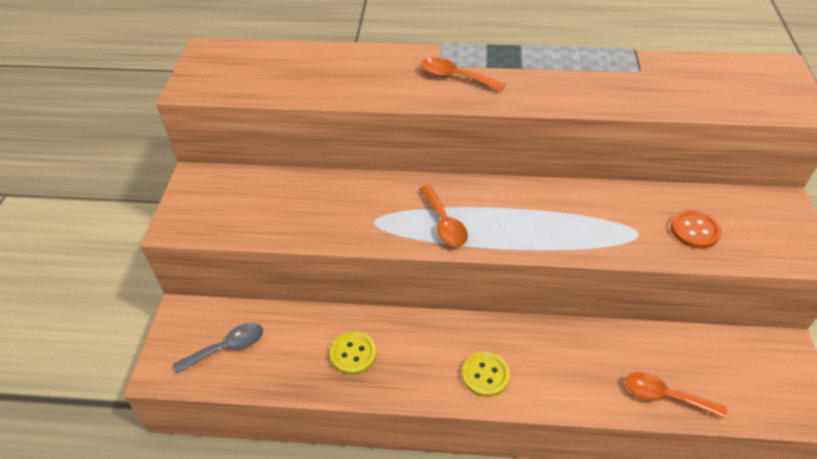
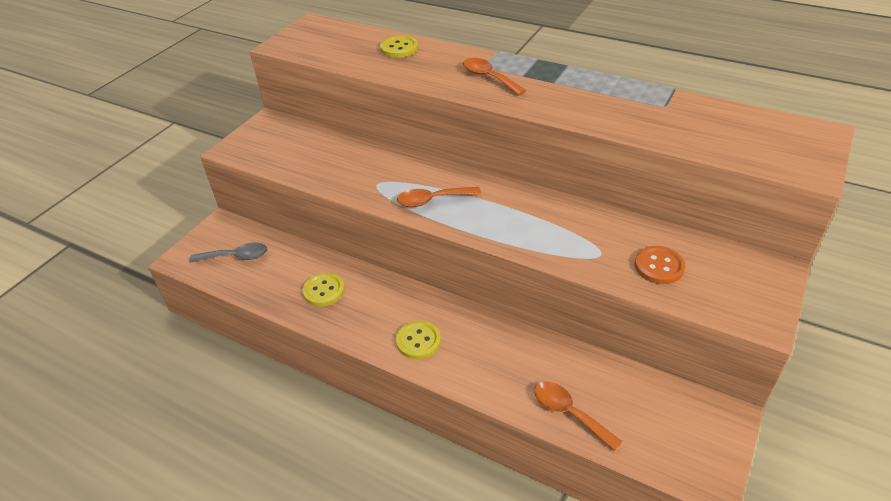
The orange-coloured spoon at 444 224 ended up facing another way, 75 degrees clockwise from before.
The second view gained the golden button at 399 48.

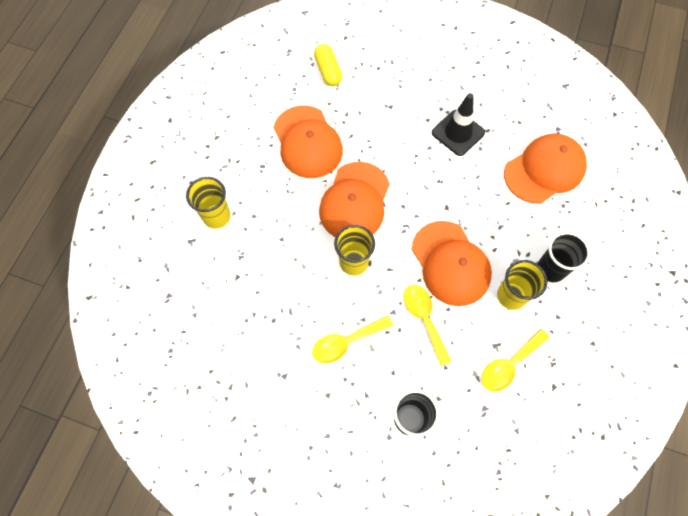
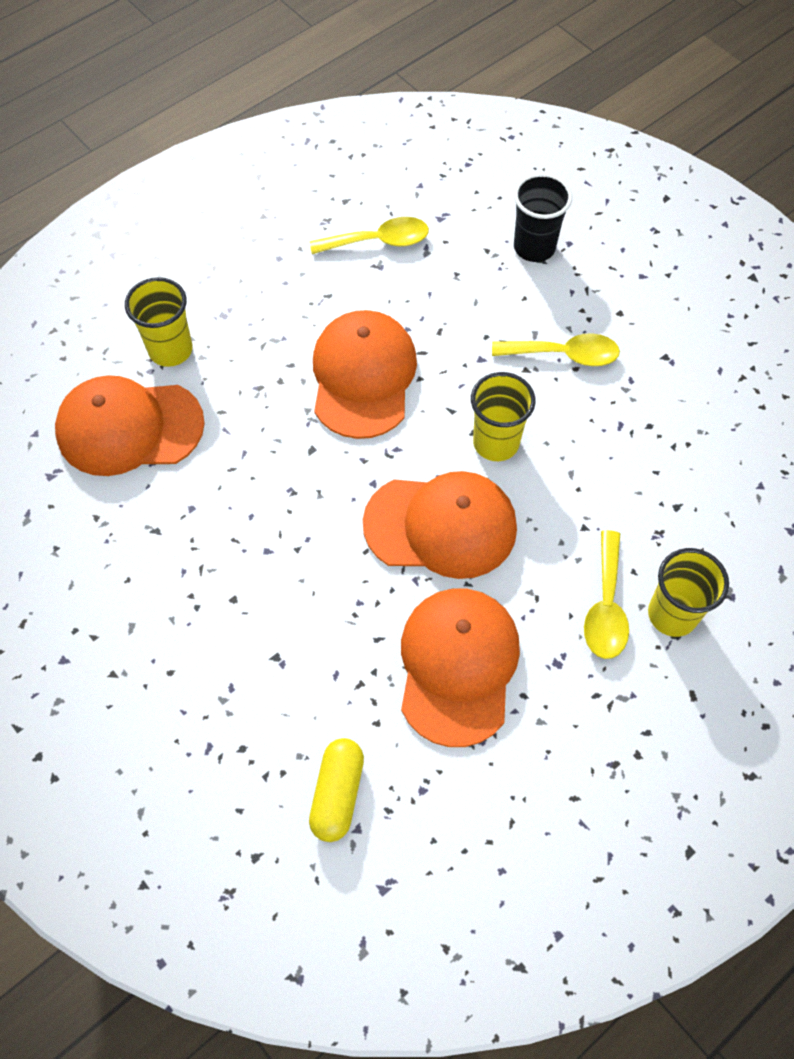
The orange-coloured baseball cap at 355 201 ended up facing another way, 45 degrees clockwise from before.
The golden spoon ended up elsewhere, having gone from 424 319 to 605 606.
The second view lost the jet-black traffic cone at 458 133.
The golden cup ended up elsewhere, having gone from 511 296 to 170 350.
The second view lost the jet-black cup at 551 269.

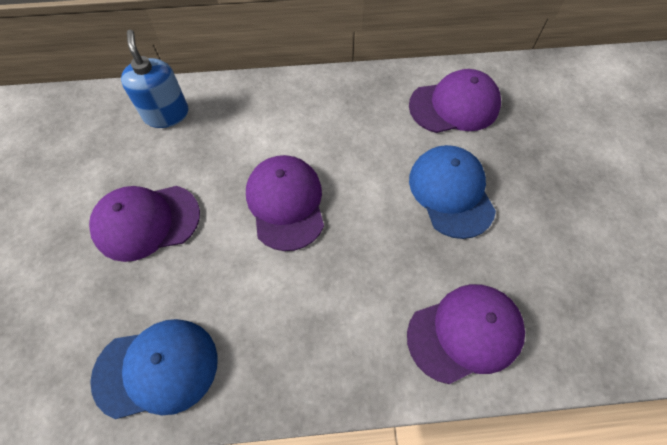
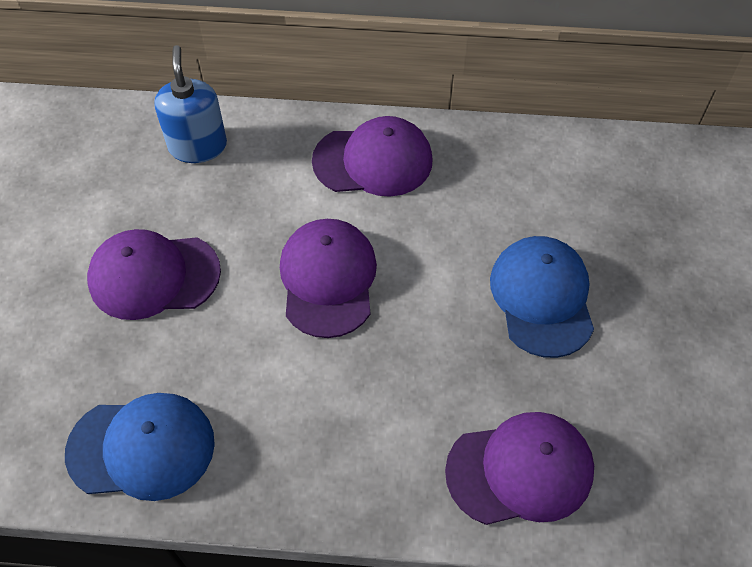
The royal purple baseball cap ended up elsewhere, having gone from 454 105 to 373 161.

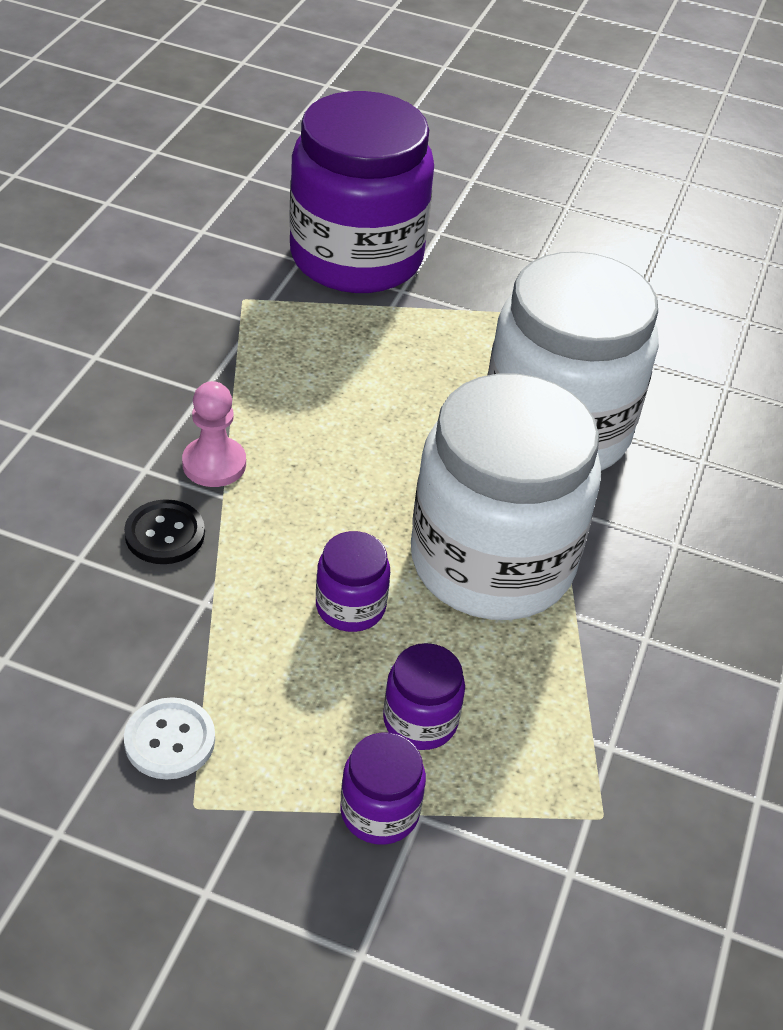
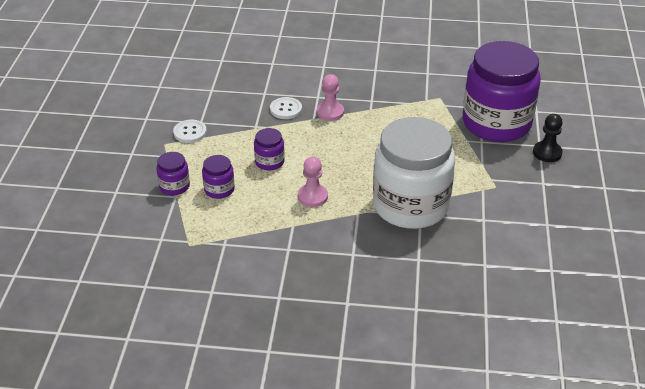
What was the jet-black button at 165 534 turned into the snow-white button at 286 109.
Where the snow-white jam jar stood at 492 561, the rosy game pawn came to stand at 312 196.
The second view gained the jet-black game pawn at 547 153.

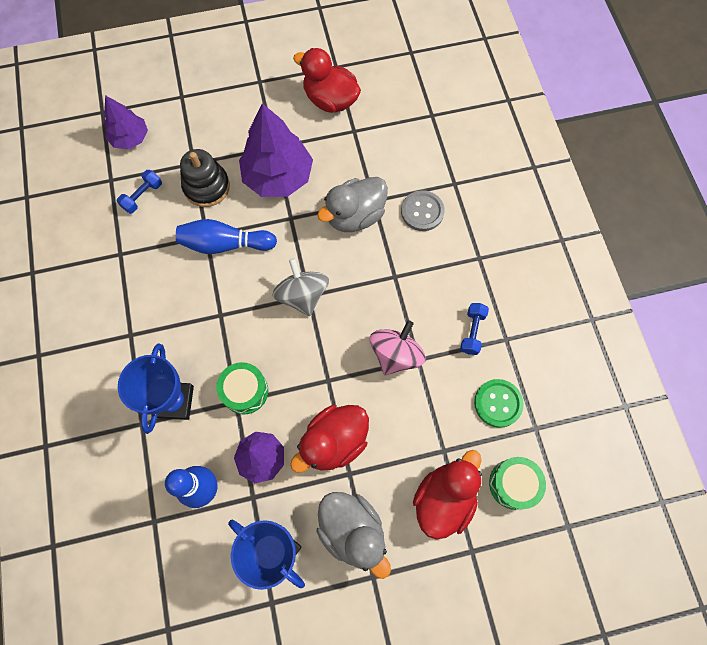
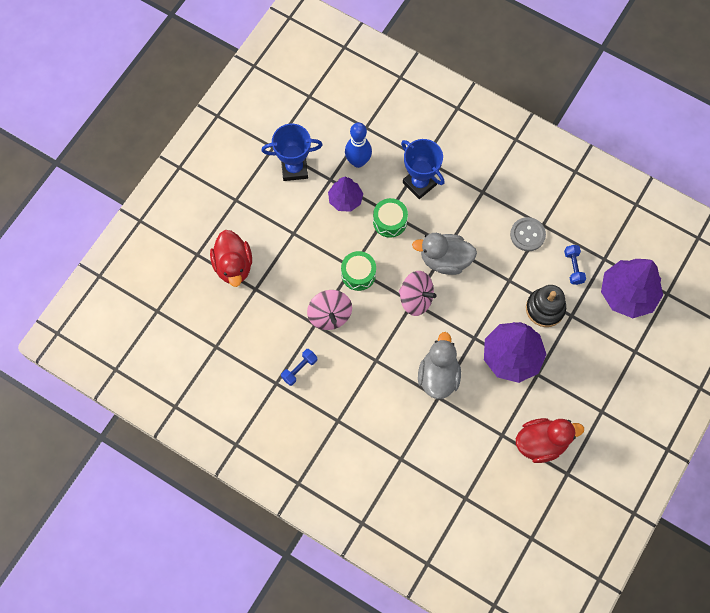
The size of the royal purple tree at 130 138 changed by a factor of 1.69.
The second view lost the royal blue tenpin at 225 244.
What was the gray spinning top at 302 295 turned into the rosy spinning top at 416 299.
The second view lost the red toy duck at 334 442.
The gray toy duck ended up elsewhere, having gone from 352 530 to 445 260.
The gray button ended up elsewhere, having gone from 422 211 to 527 235.
The royal blue dumbbell at 472 332 ended up facing another way, 75 degrees clockwise from before.
The second view lost the leaf-green button at 498 403.
The leaf-green snare drum ended up elsewhere, having gone from 513 484 to 358 274.

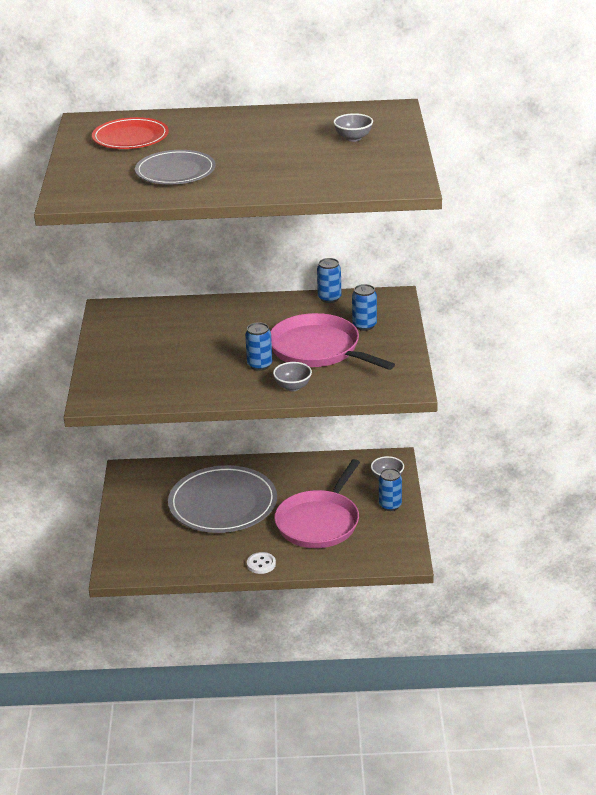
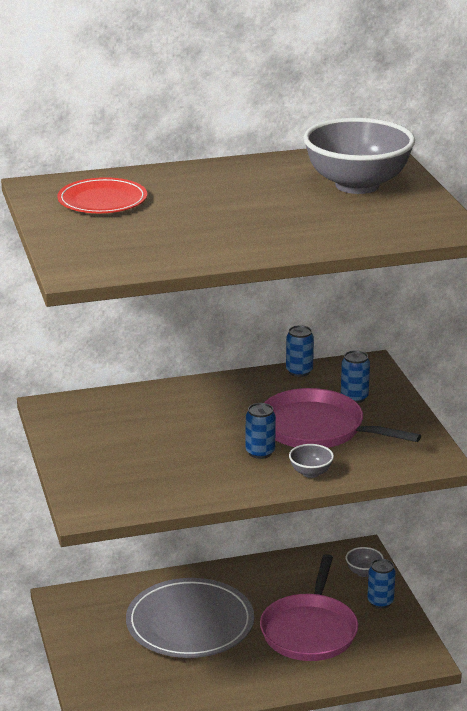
The second view lost the gray flat dish at 175 171.
The second view lost the snow-white button at 261 564.
The size of the gray deep dish at 353 138 changed by a factor of 2.46.

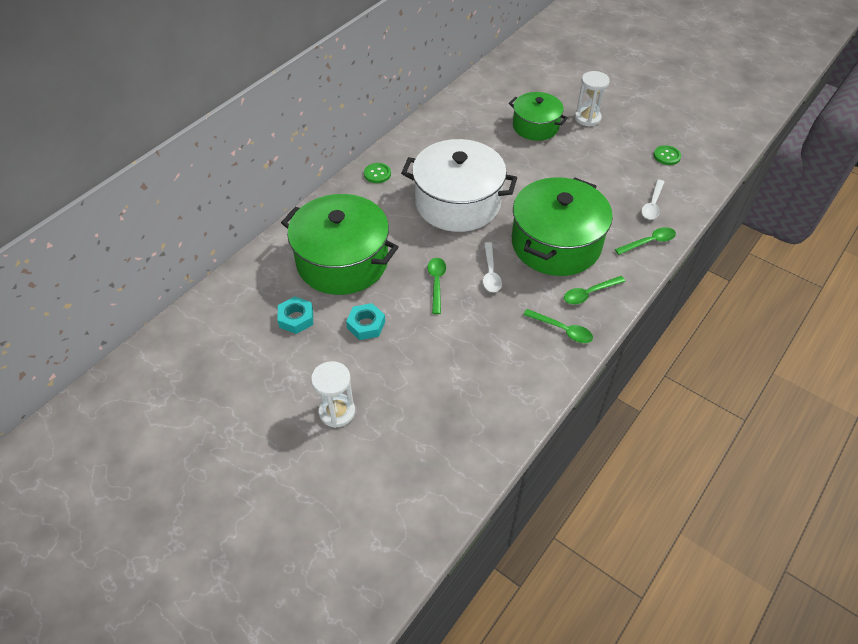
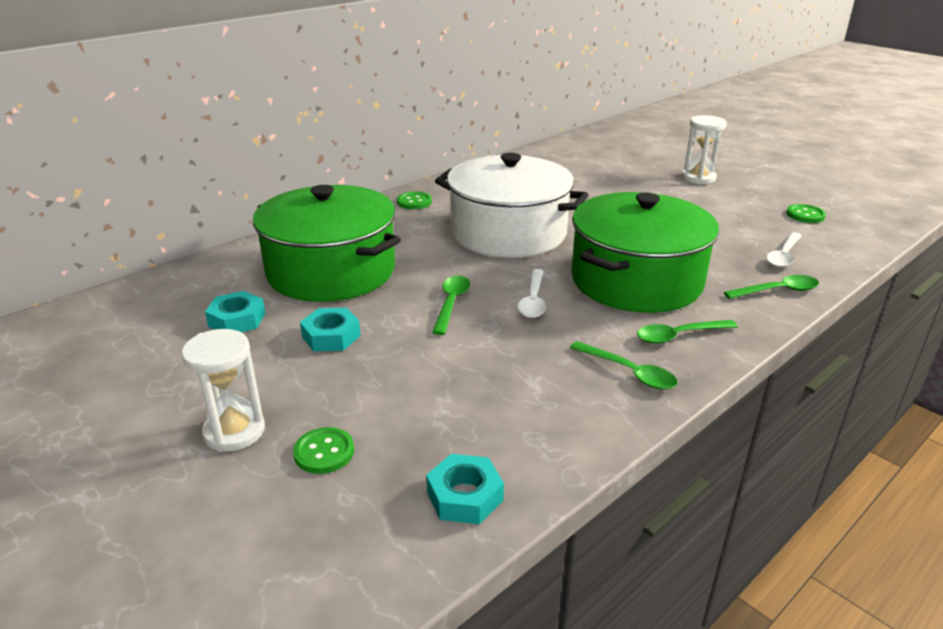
The second view lost the leaf-green stockpot at 535 126.
The second view gained the leaf-green button at 324 452.
The second view gained the aqua nut at 464 496.

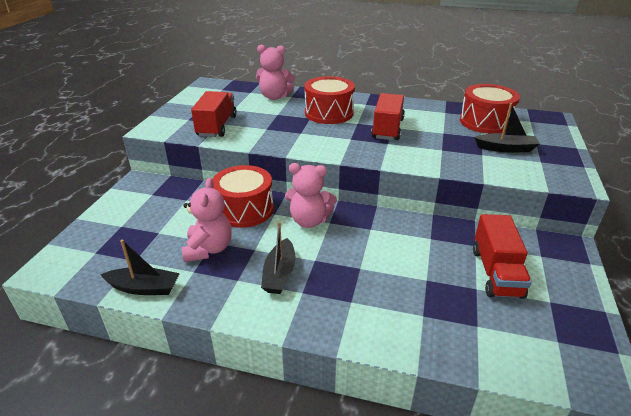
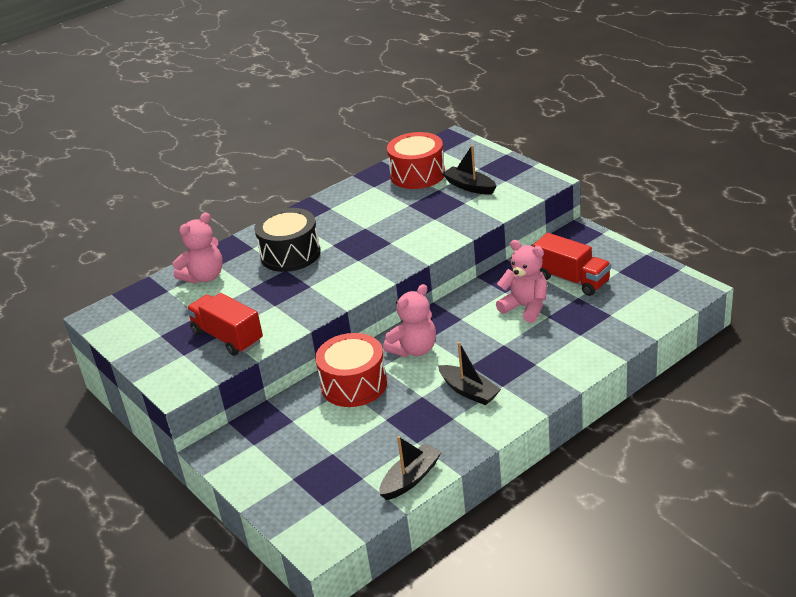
The rosy teddy bear ended up elsewhere, having gone from 209 249 to 525 307.
What was the red snare drum at 329 113 turned into the jet-black snare drum at 290 254.
The second view lost the red truck at 387 129.
The jet-black boat at 506 148 ended up facing another way, 90 degrees counterclockwise from before.

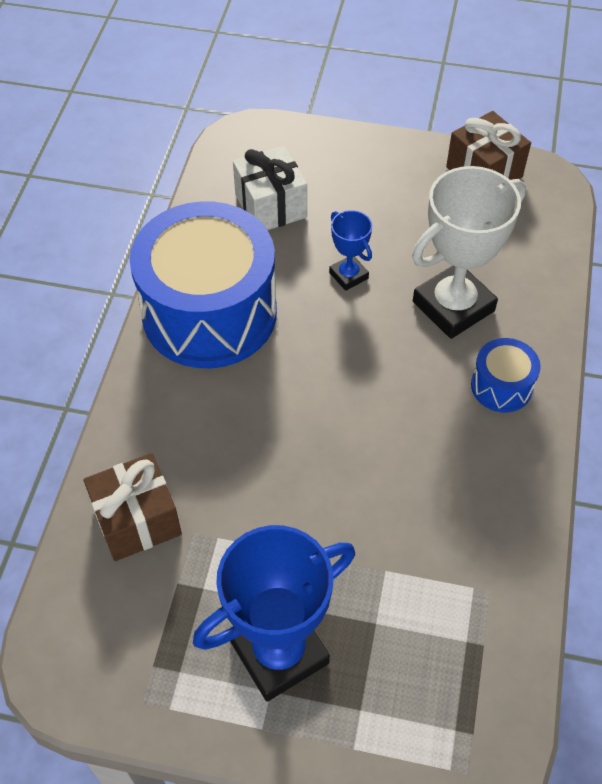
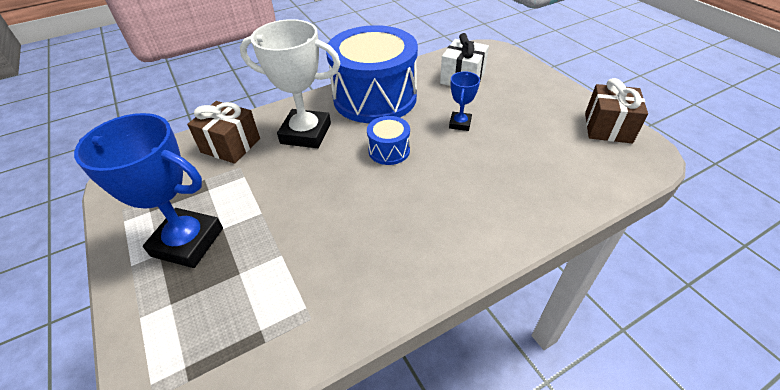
The snow-white award cup ended up elsewhere, having gone from 453 306 to 306 133.
The royal blue snare drum ended up elsewhere, having gone from 501 386 to 389 150.

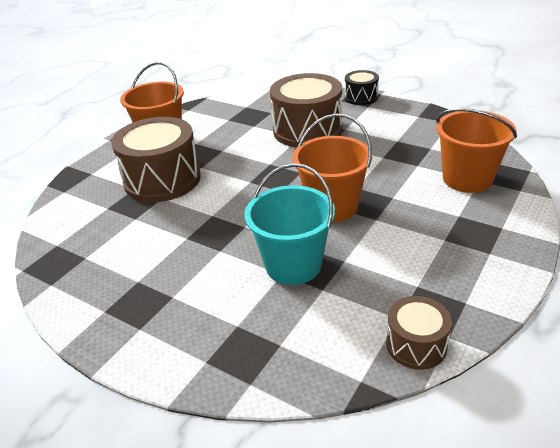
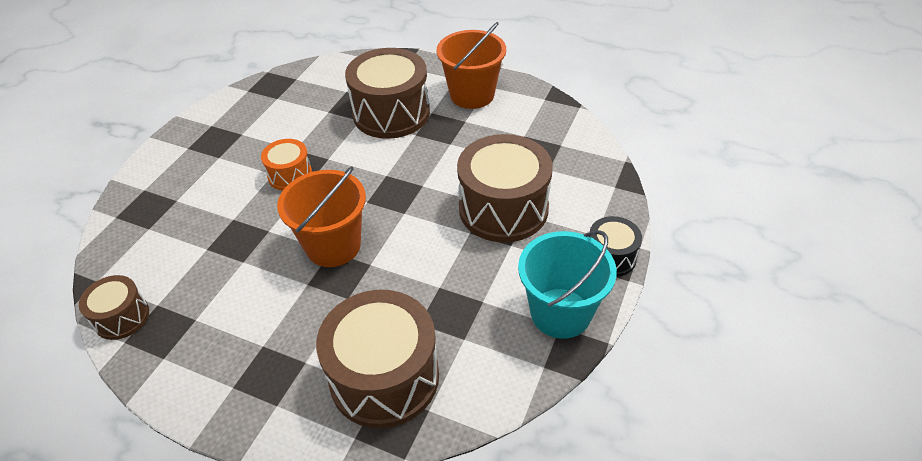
The aqua sand bucket ended up elsewhere, having gone from 293 265 to 560 313.
Where the orange-coloured sand bucket stood at 467 179, the dark brown snare drum came to stand at 384 377.
The second view gained the orange-coloured snare drum at 290 175.

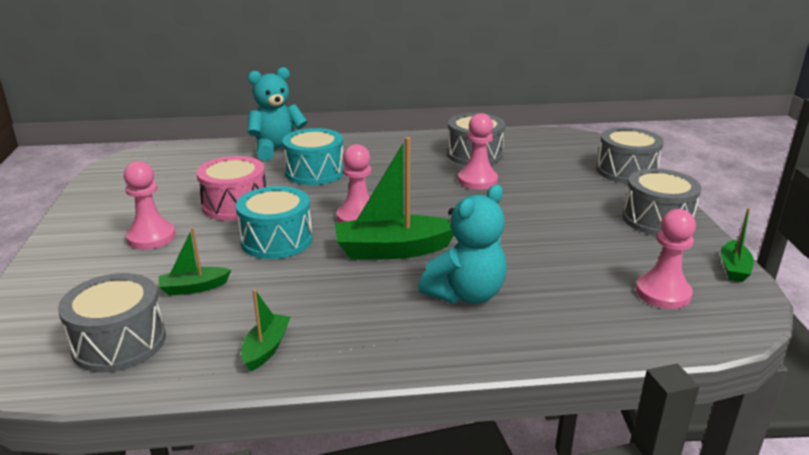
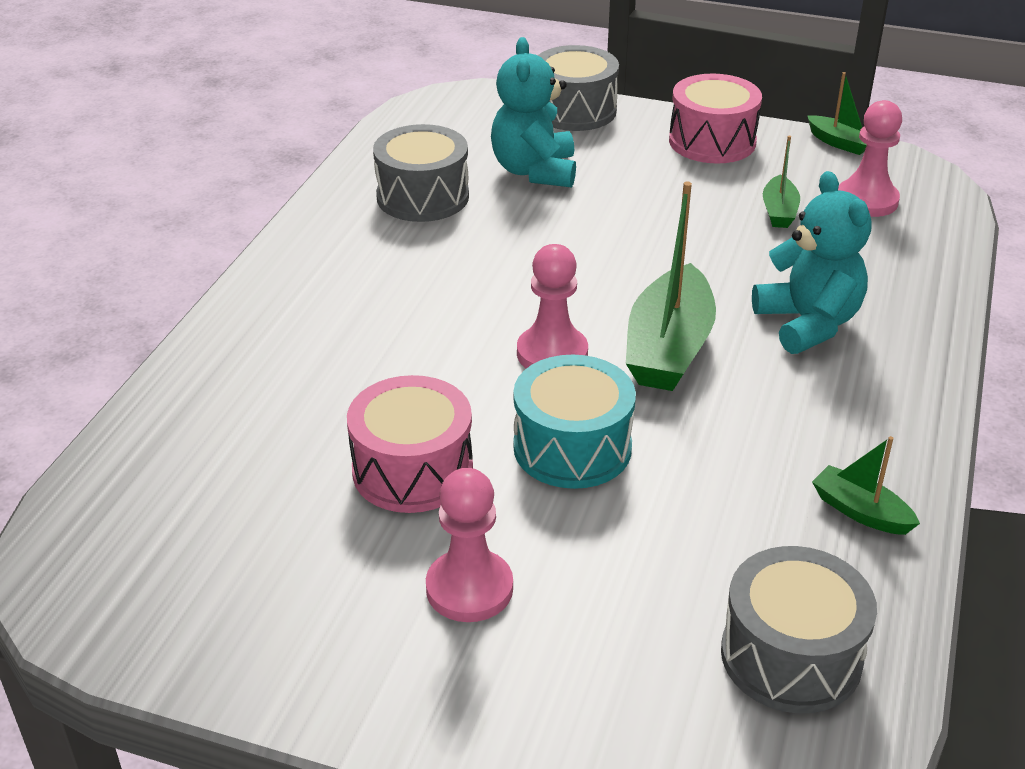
The leaf-green boat ended up elsewhere, having gone from 194 288 to 779 211.
The aqua teddy bear ended up elsewhere, having gone from 278 150 to 534 171.
The second view lost the aqua snare drum at 314 172.
The second view lost the rosy game pawn at 477 180.
What was the gray snare drum at 657 220 turned into the rosy snare drum at 712 141.

